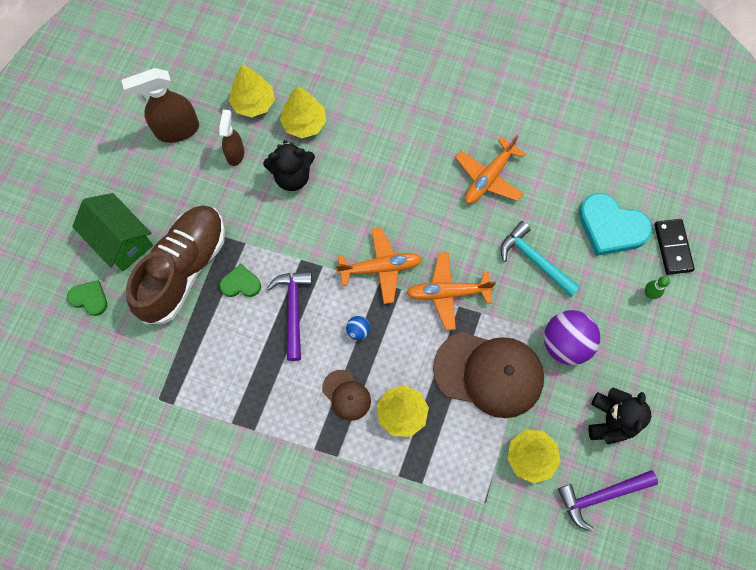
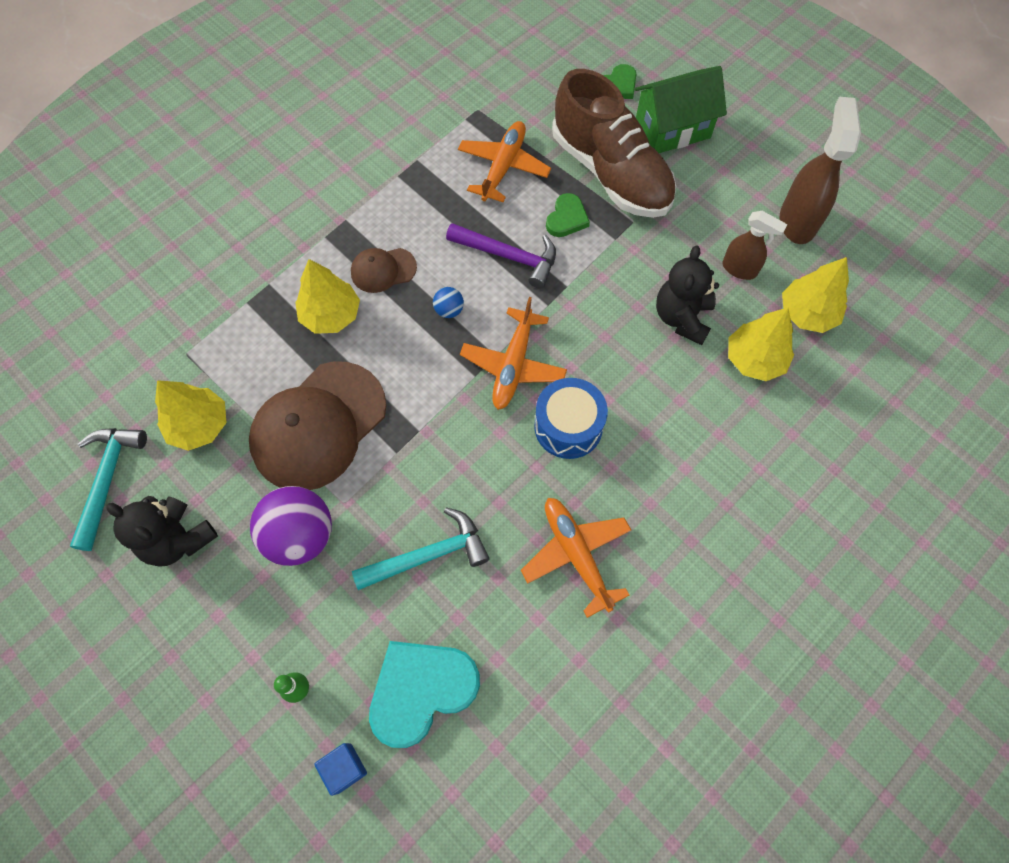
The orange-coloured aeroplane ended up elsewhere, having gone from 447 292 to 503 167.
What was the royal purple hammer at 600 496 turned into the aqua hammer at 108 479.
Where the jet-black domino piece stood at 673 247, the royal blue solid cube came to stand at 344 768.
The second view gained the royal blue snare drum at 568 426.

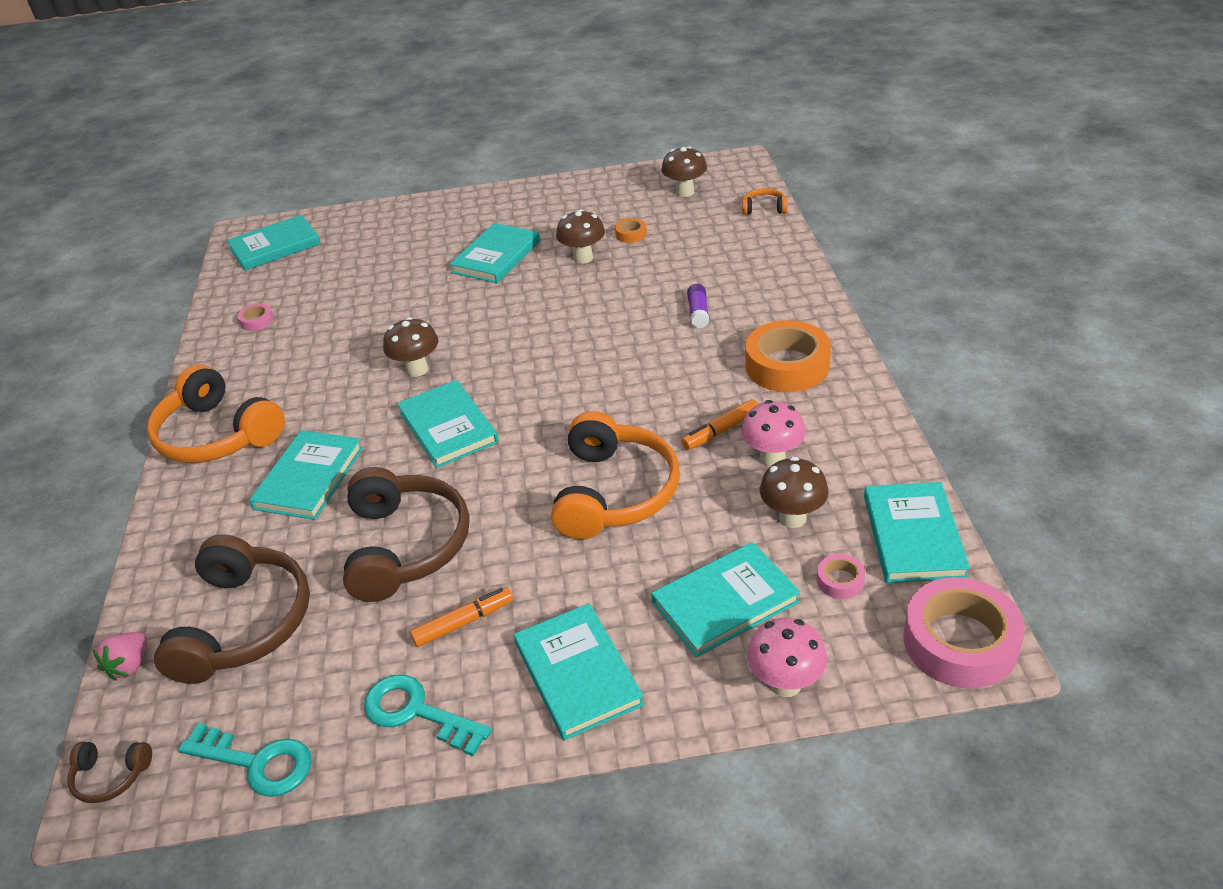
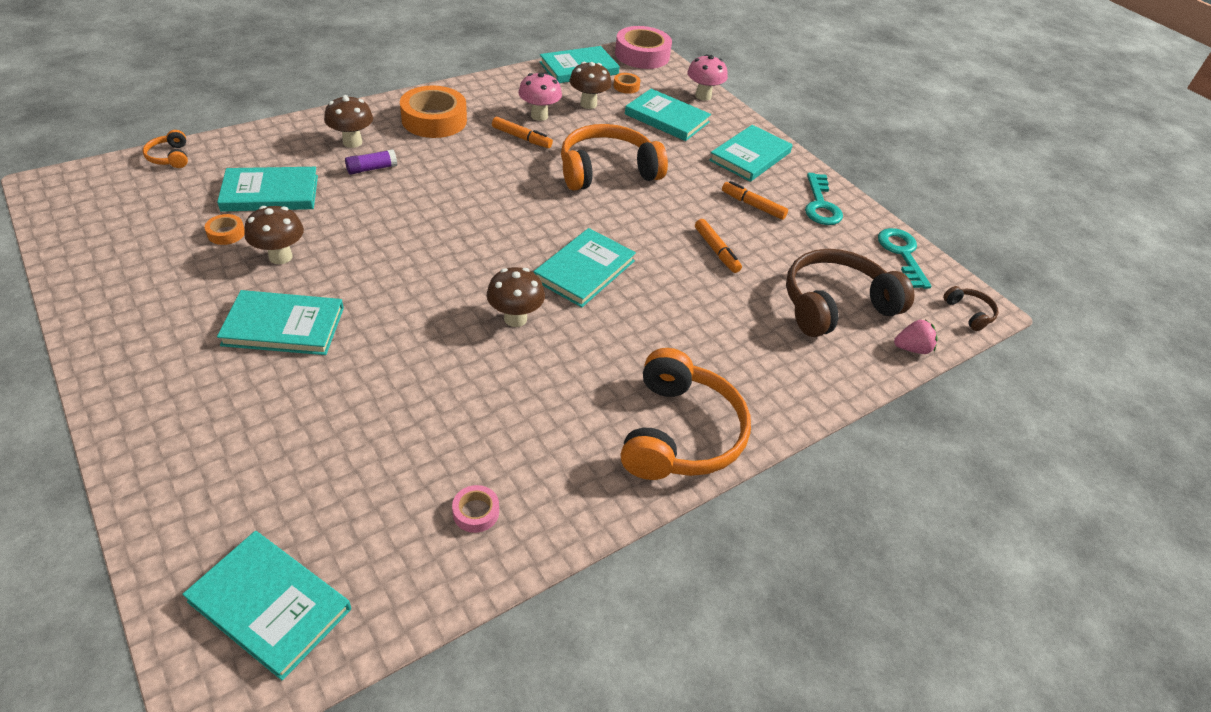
The aqua book ended up elsewhere, having gone from 309 478 to 270 193.
Where the dark brown headphones stood at 405 546, the orange-coloured felt pen came to stand at 716 251.
The dark brown mushroom ended up elsewhere, having gone from 685 192 to 352 142.
What was the rosy roll of tape at 840 581 turned into the orange-coloured roll of tape at 626 86.

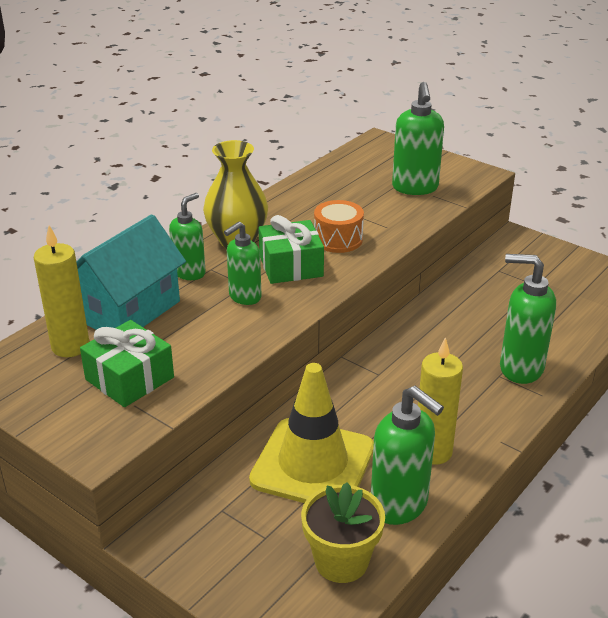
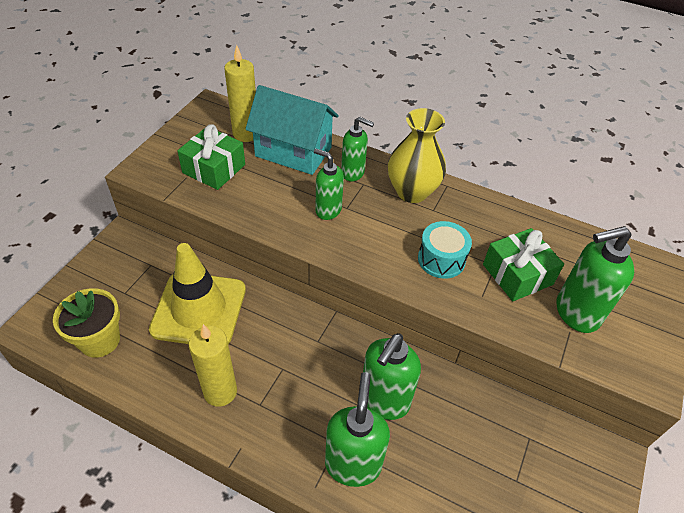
The leaf-green present ended up elsewhere, having gone from 291 266 to 517 274.
What was the orange-coloured snare drum at 338 239 turned into the aqua snare drum at 441 259.
The leaf-green soap dispenser ended up elsewhere, having gone from 399 505 to 384 401.

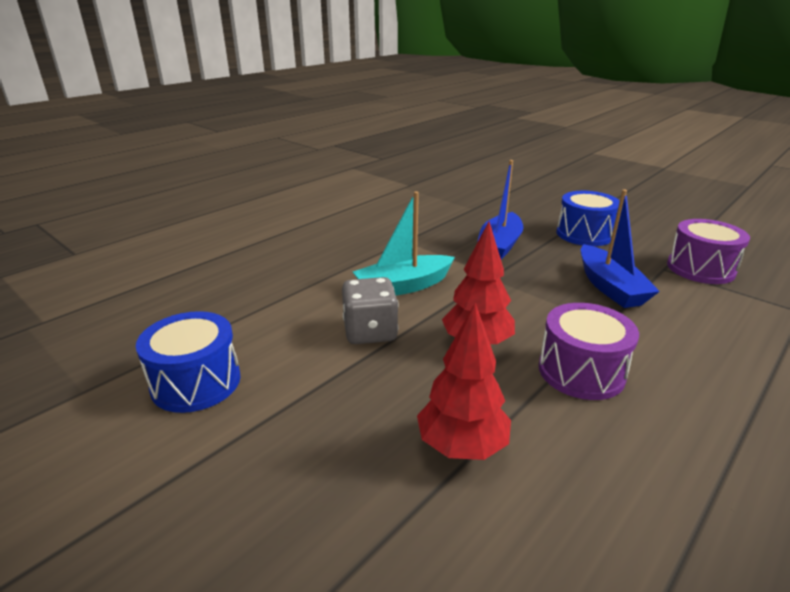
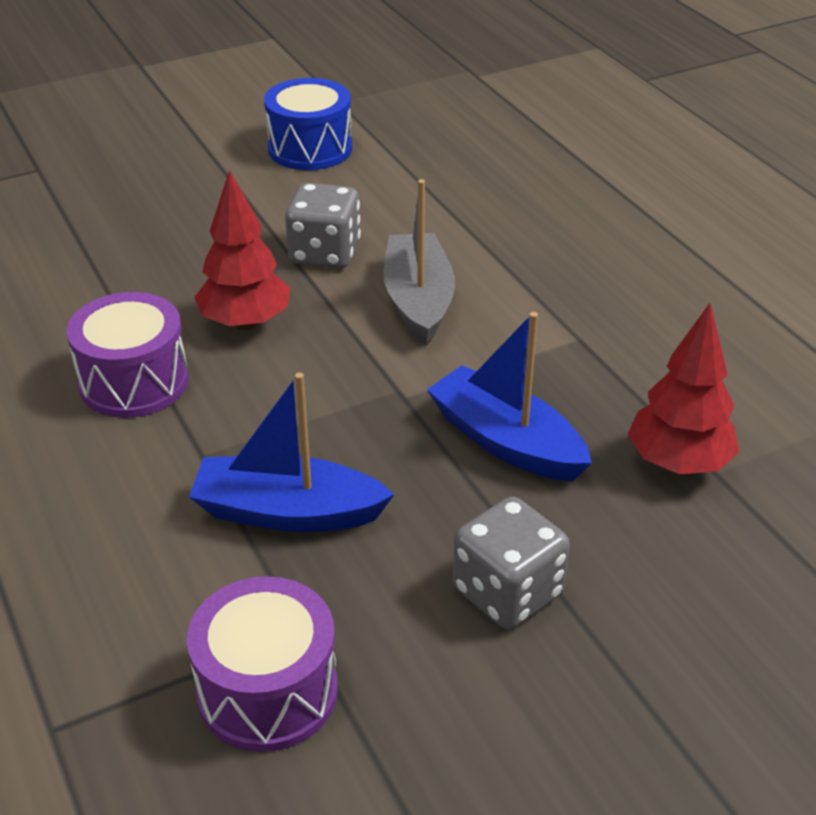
What was the aqua boat at 403 286 turned into the gray boat at 418 301.
The red tree ended up elsewhere, having gone from 462 446 to 678 463.
Where the royal blue snare drum stood at 584 234, the gray die came to stand at 507 592.

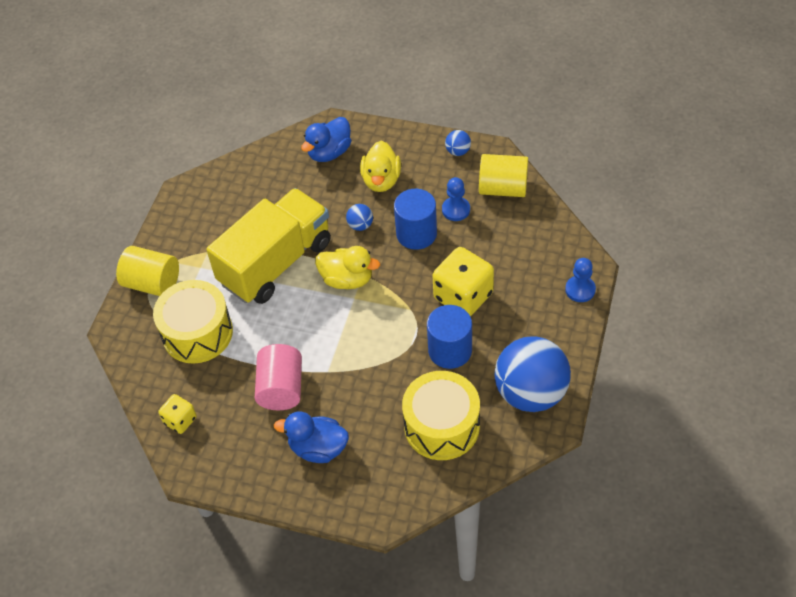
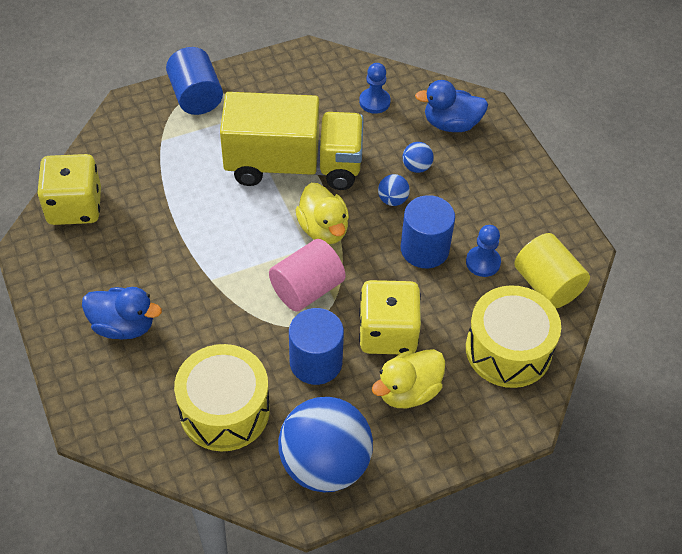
What was the golden cylinder at 152 283 turned into the royal blue cylinder at 196 96.
The golden snare drum ended up elsewhere, having gone from 197 333 to 508 350.
The size of the golden die at 180 420 changed by a factor of 1.86.
The rosy cylinder ended up elsewhere, having gone from 281 388 to 307 289.
The royal blue toy duck at 318 448 ended up facing another way, 135 degrees clockwise from before.
The golden toy duck ended up elsewhere, having gone from 381 180 to 408 391.
The royal blue sphere ended up elsewhere, having gone from 458 151 to 416 167.
The royal blue game pawn ended up elsewhere, having gone from 580 290 to 374 102.

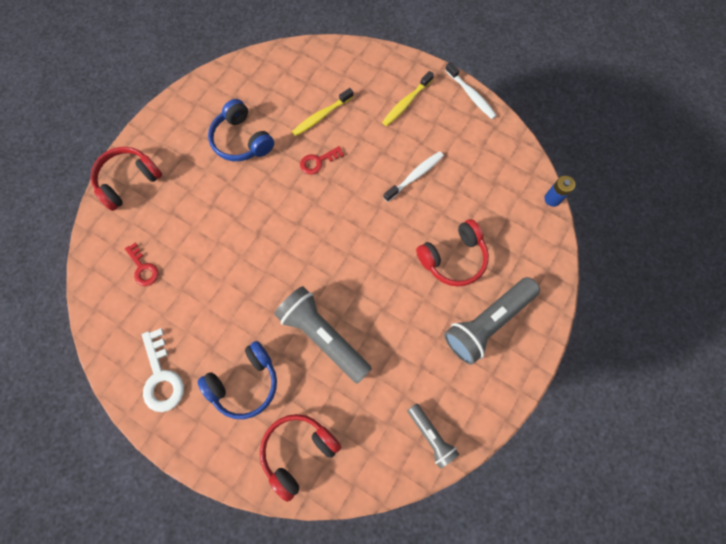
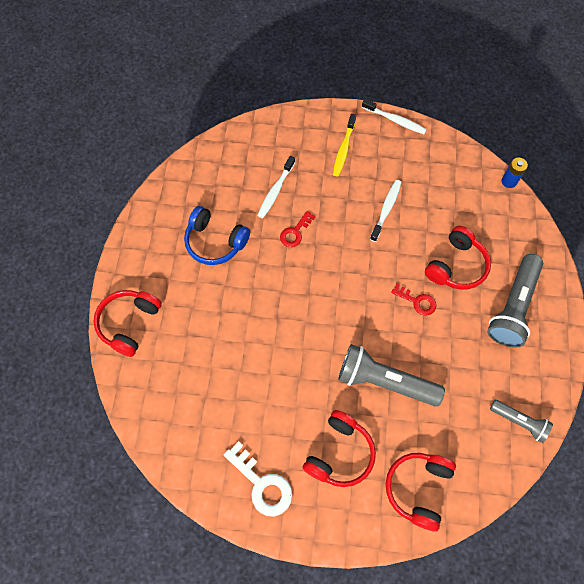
The red latchkey ended up elsewhere, having gone from 143 268 to 417 301.
What was the royal blue headphones at 245 383 turned into the red headphones at 340 453.
What was the golden tooth brush at 321 116 turned into the snow-white tooth brush at 275 191.

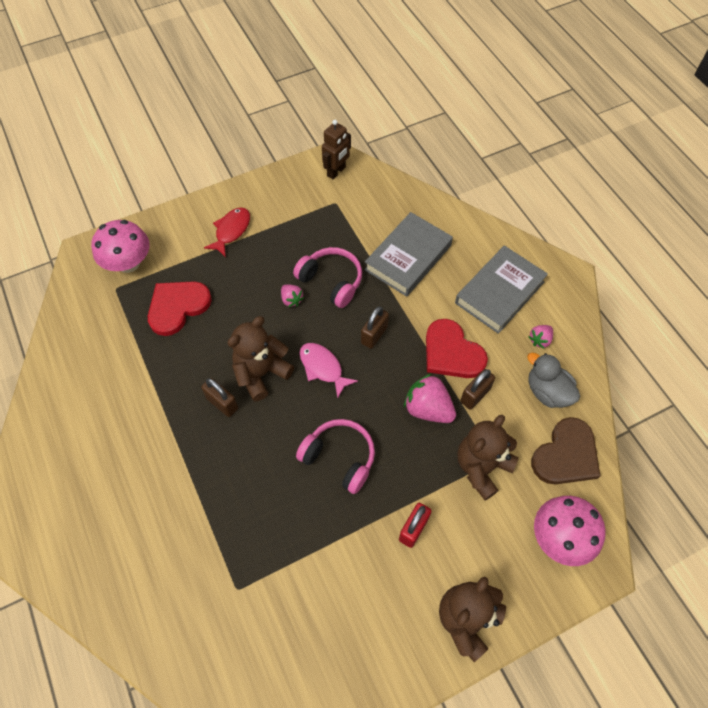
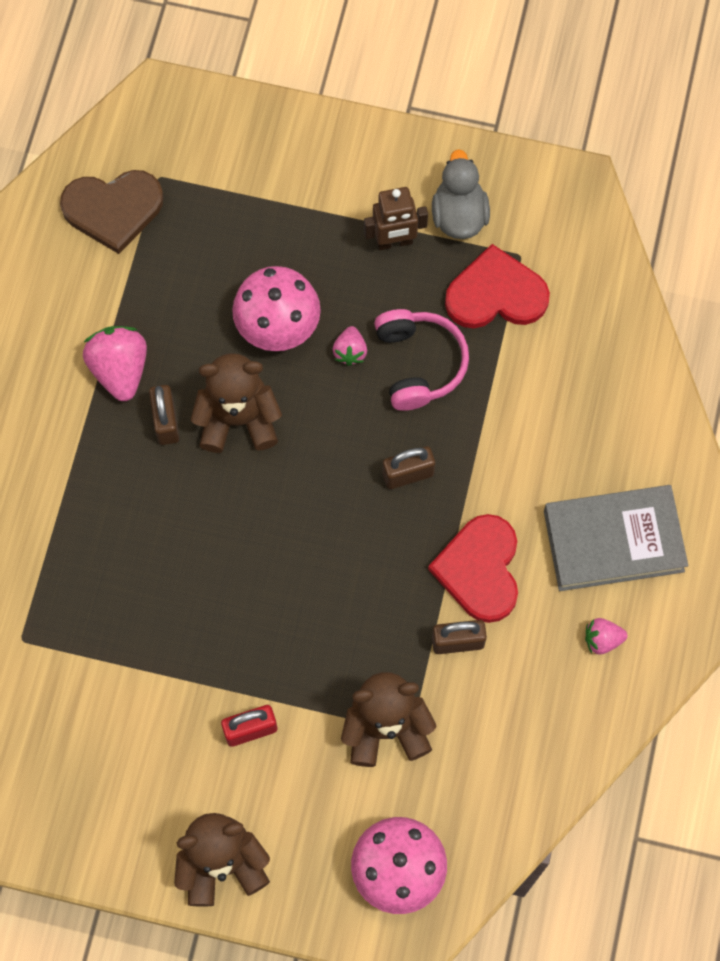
The rosy mushroom ended up elsewhere, having gone from 128 263 to 278 325.
The red heart shape ended up elsewhere, having gone from 177 307 to 496 294.
The second view lost the red fish figure at 231 231.
The second view lost the rosy headphones at 339 458.
The second view lost the rosy fish figure at 323 368.
The dark brown toy robot ended up elsewhere, having gone from 336 171 to 394 242.
The second view lost the gray book at 408 257.
The rosy strawberry ended up elsewhere, having gone from 428 409 to 120 370.
The gray toy duck ended up elsewhere, having gone from 547 392 to 459 215.
The dark brown heart shape ended up elsewhere, having gone from 566 455 to 113 209.

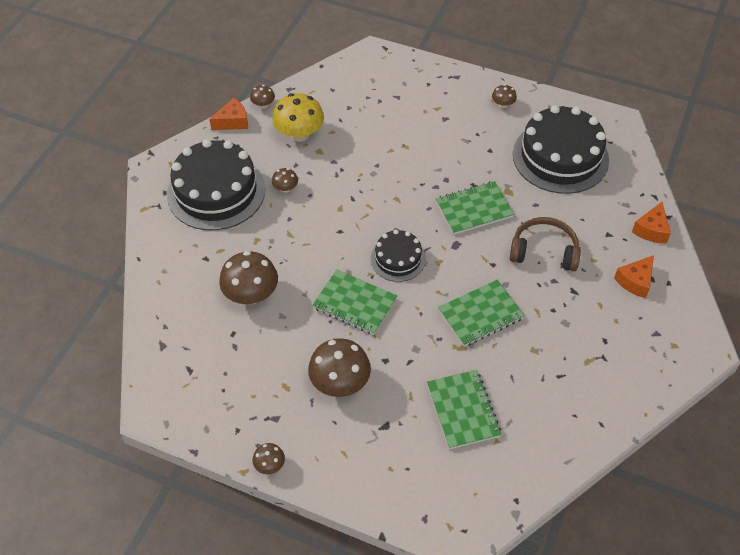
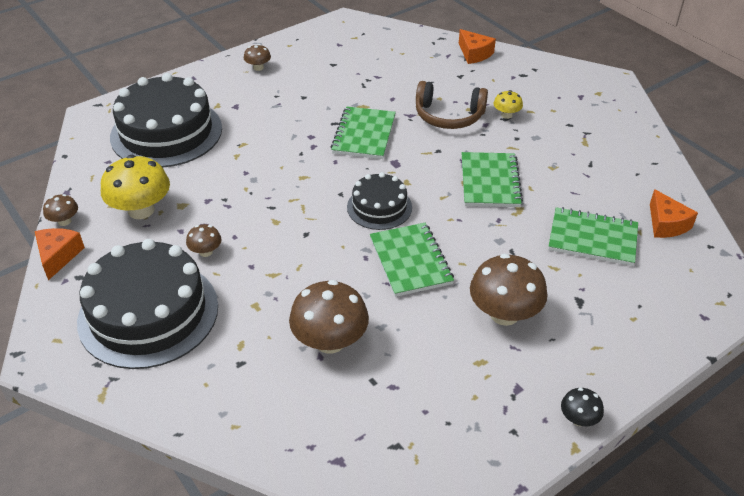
What was the dark brown mushroom at 270 465 turned into the jet-black mushroom at 578 419.
The leaf-green exercise book at 355 304 ended up facing another way, 75 degrees counterclockwise from before.
The dark brown headphones at 544 251 ended up facing another way, 120 degrees counterclockwise from before.
The jet-black cake ended up elsewhere, having gone from 560 157 to 166 132.
The orange-coloured cheese wedge ended up elsewhere, having gone from 635 281 to 666 224.
The second view gained the golden mushroom at 506 115.

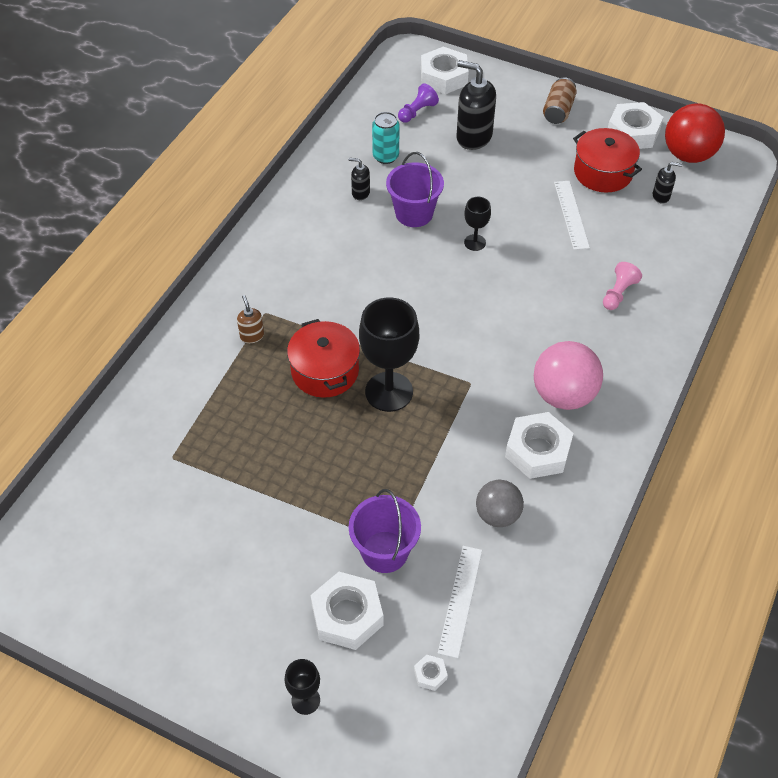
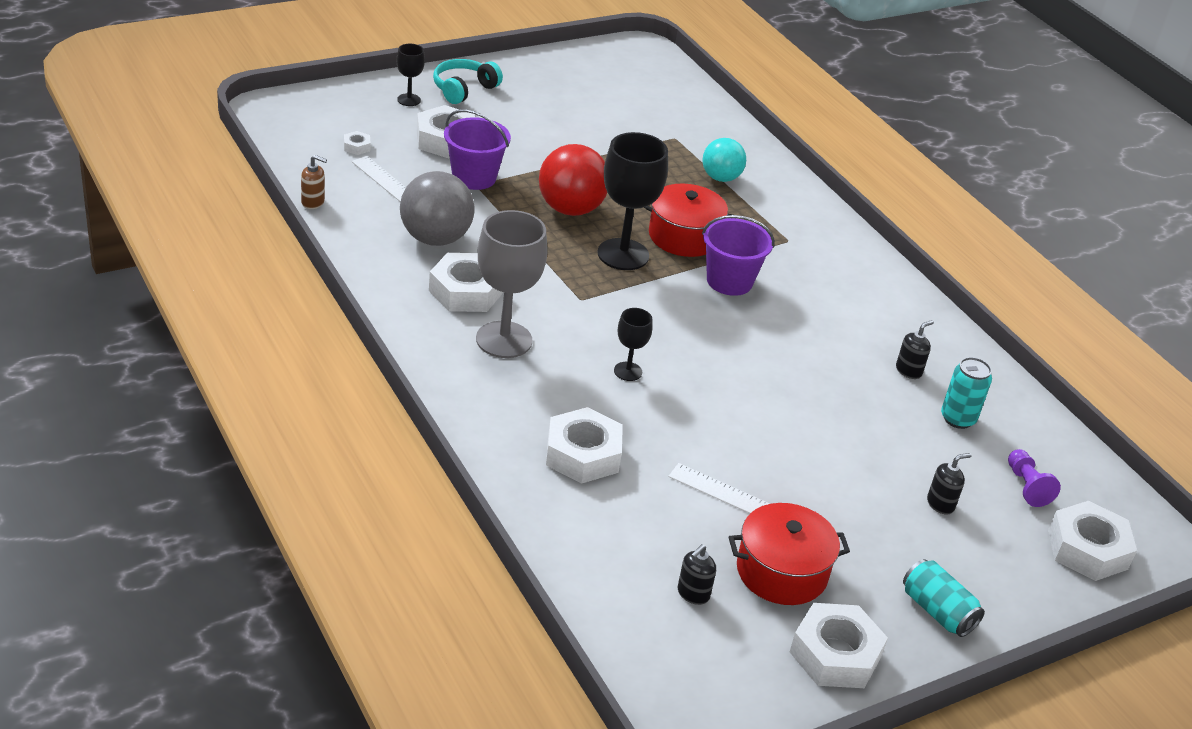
The dark brown soap dispenser ended up elsewhere, having gone from 252 336 to 313 202.
The royal purple sand bucket ended up elsewhere, having gone from 414 213 to 729 281.
The size of the jet-black soap dispenser at 473 137 changed by a factor of 0.50.
The jet-black wine glass ended up elsewhere, having gone from 475 242 to 628 371.
The size of the gray sphere at 497 515 changed by a factor of 1.55.
Where the rosy sphere stood at 563 395, the gray wine glass came to stand at 504 340.
What was the dark brown tin at 558 111 turned into the aqua tin at 937 611.
Where the rosy game pawn stood at 618 293, the snow-white nut came to stand at 582 454.
The red sphere ended up elsewhere, having gone from 688 155 to 570 209.
The second view gained the aqua headphones at 464 89.
The second view gained the aqua sphere at 720 178.

